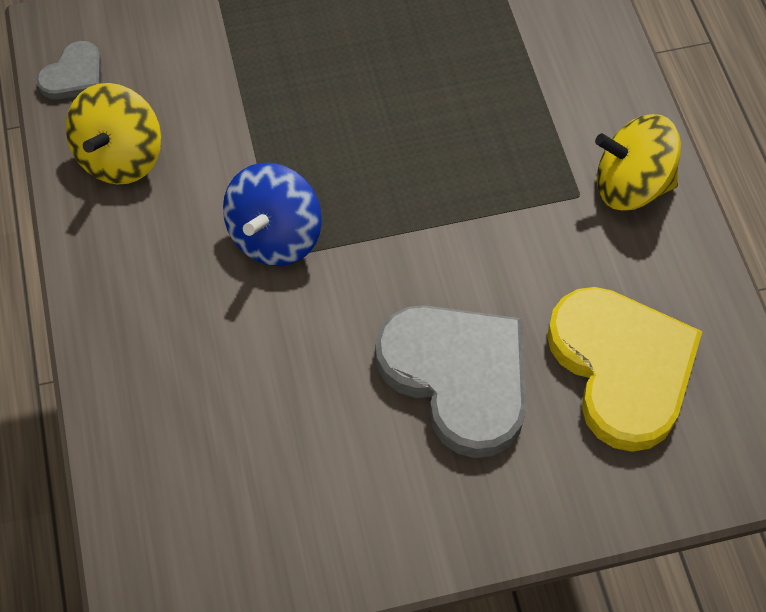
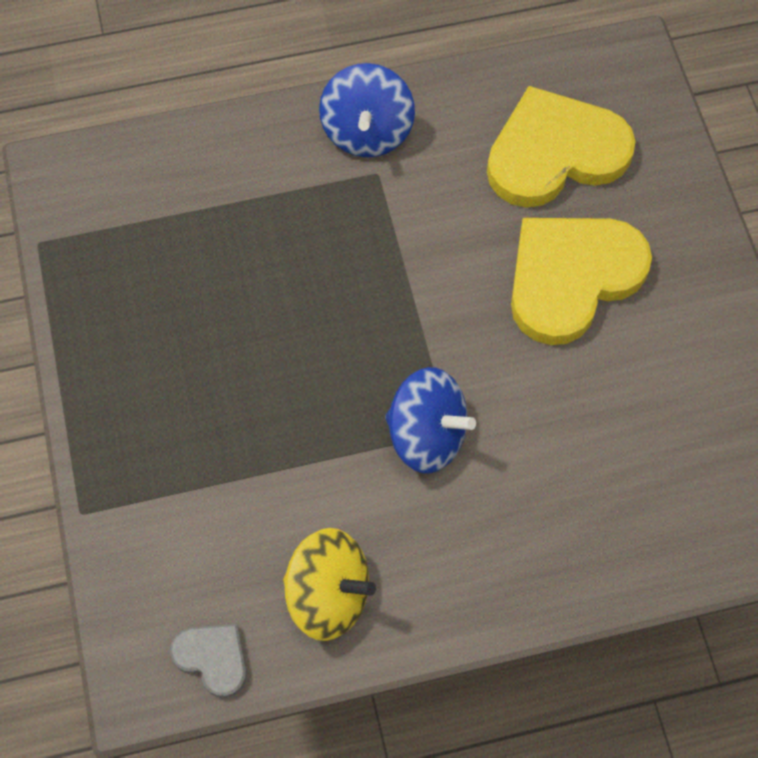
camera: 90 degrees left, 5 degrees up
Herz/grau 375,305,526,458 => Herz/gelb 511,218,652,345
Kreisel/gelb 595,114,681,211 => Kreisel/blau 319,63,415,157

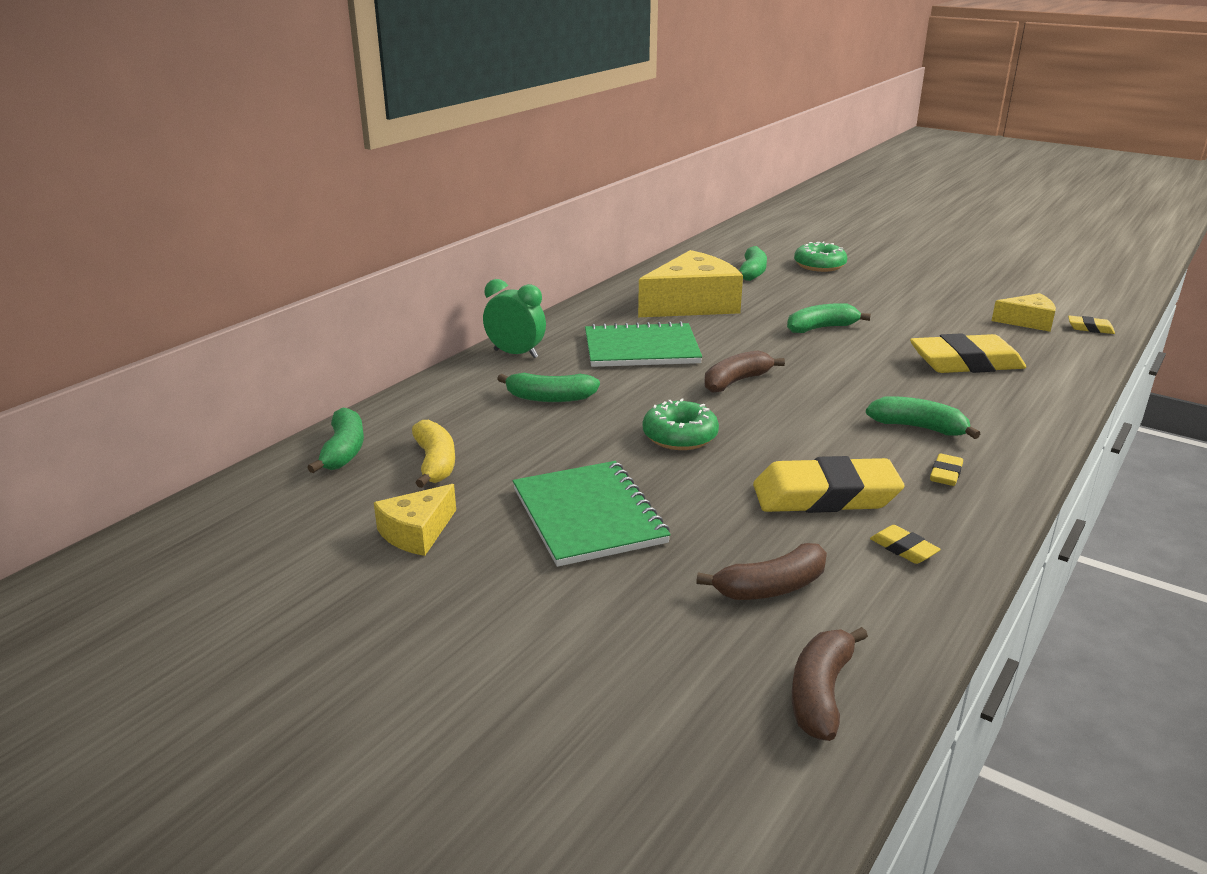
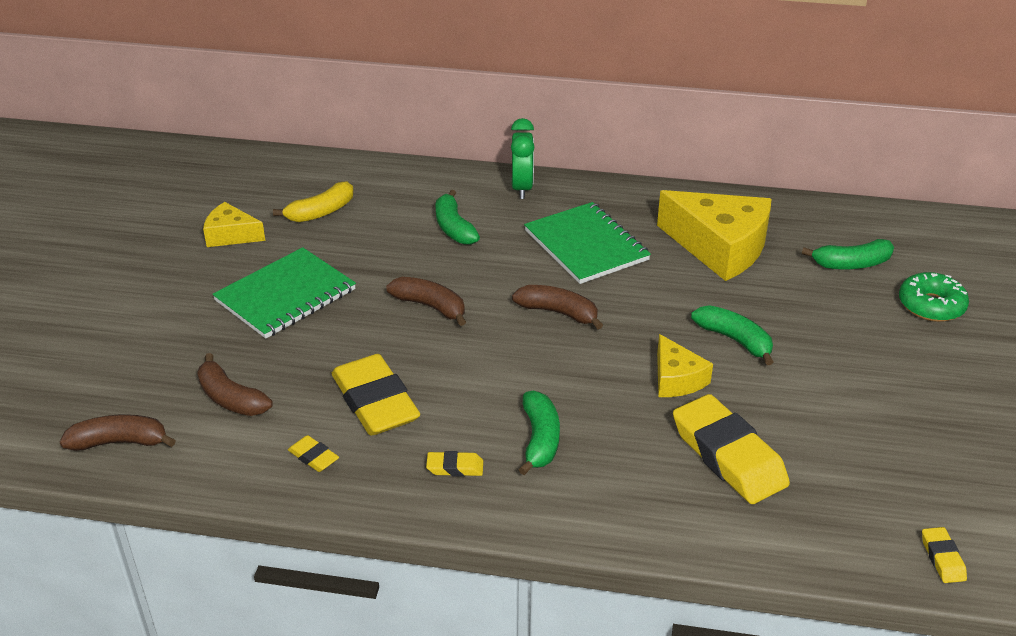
camera: 65 degrees right, 10 degrees up
Banane/grün 307,408,364,473 => nothing
Käse/gelb 992,293,1056,332 => Käse/gelb 657,334,713,397, relocated
Donut/grün 643,398,719,450 => Banane/braun 386,277,466,326
Radiergummi/gelb 870,525,941,564 => Radiergummi/gelb 288,435,339,472, 75 degrees counterclockwise

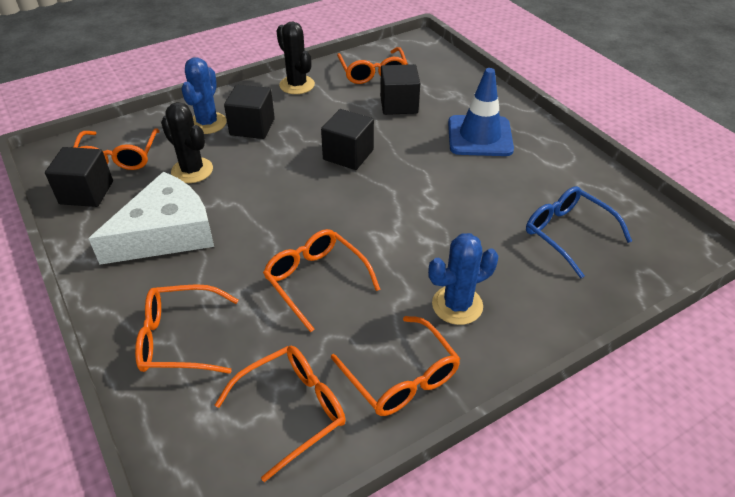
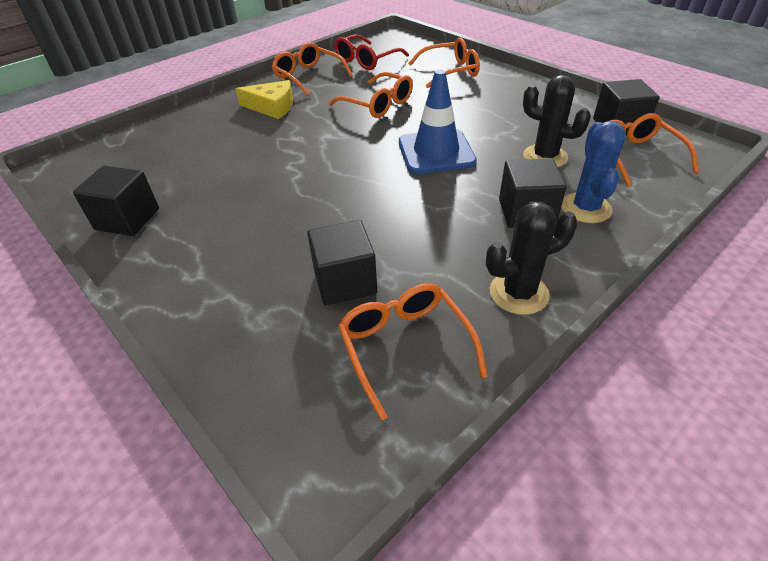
camera: 170 degrees right, 0 degrees up
Käse/weiß 88,172,214,265 => nothing
Brille/blau 526,186,632,278 => nothing
Kubus/schwarz 321,109,374,170 => Kubus/schwarz 73,165,159,236, relocated
Leitkegel/blau 448,68,514,156 => Leitkegel/blau 399,69,477,174, relocated
Kaktus/blau 428,233,498,325 => Käse/gelb 236,80,293,119
Brille/orange 215,346,346,482 => Brille/rot 334,34,409,70
Kaktus/schwarz 276,21,315,94 => Kaktus/schwarz 486,202,577,315, 60 degrees counterclockwise

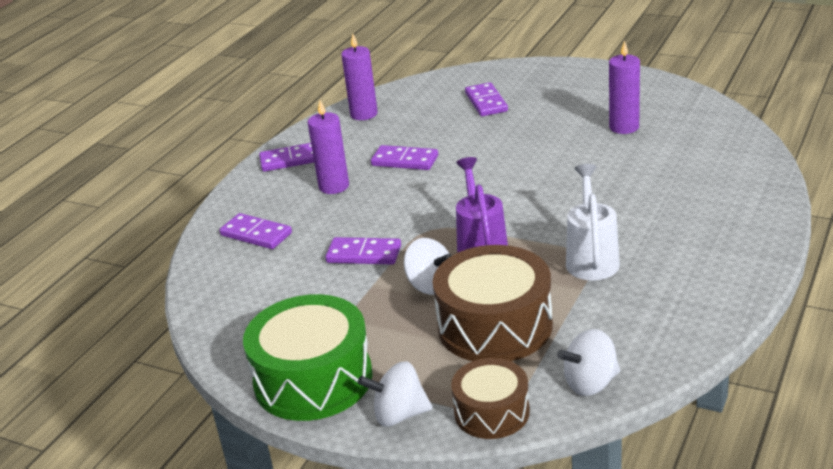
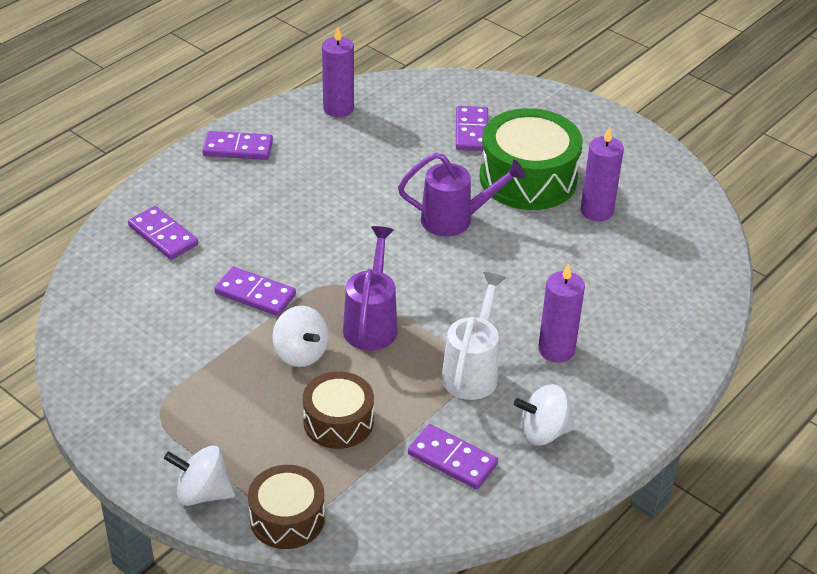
camera: 10 degrees right, 10 degrees up
nothing => Gießkanne/lila 398,153,526,237
Trommel/grün 243,294,373,421 => Trommel/grün 479,108,583,210, relocated
Kerze/lila 308,100,349,194 => Kerze/lila 538,263,585,362, relocated
Dominostein/lila 371,145,438,170 => Dominostein/lila 408,424,498,489, relocated
Kreisel/weiß 557,329,620,396 => Kreisel/weiß 514,384,575,446, relocated
Trommel/braun 433,245,553,361 => Trommel/braun 303,371,374,449, x0.60

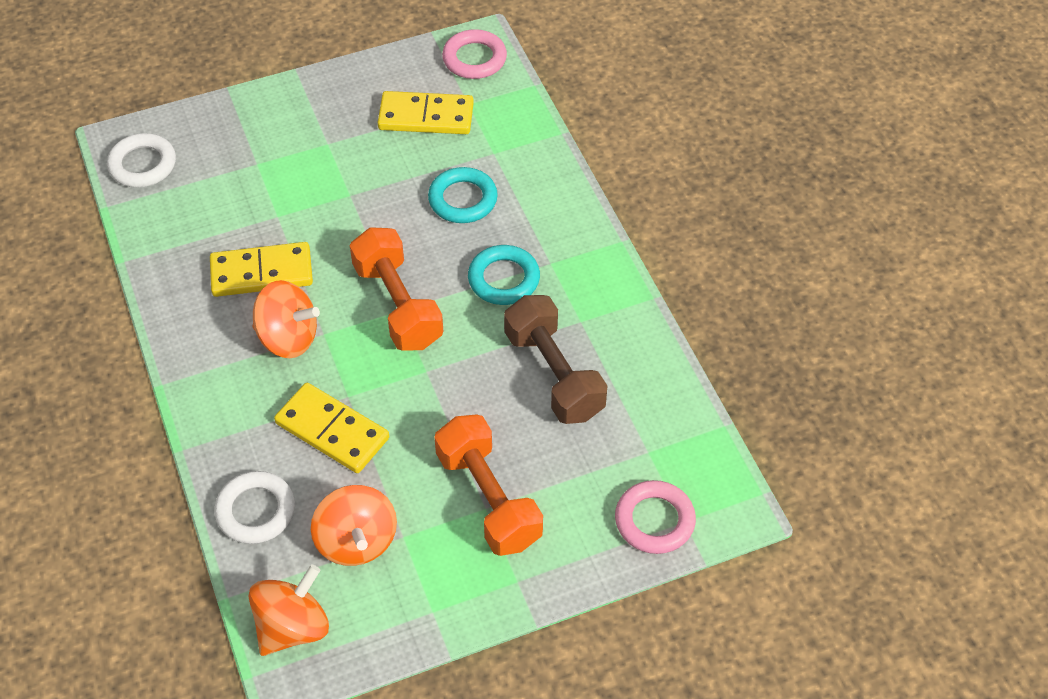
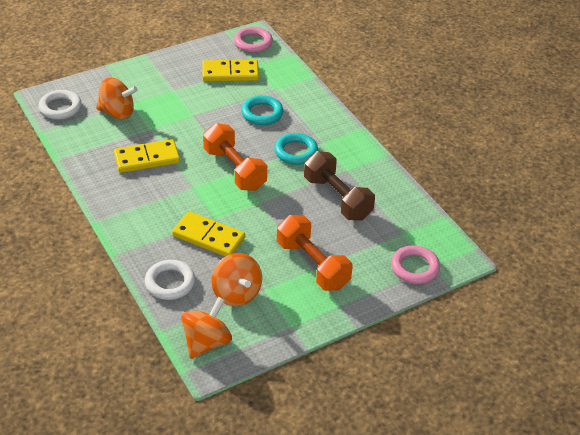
camera: 10 degrees left, 10 degrees down
Kreisel/orange 252,280,320,358 => Kreisel/orange 96,77,138,120, relocated

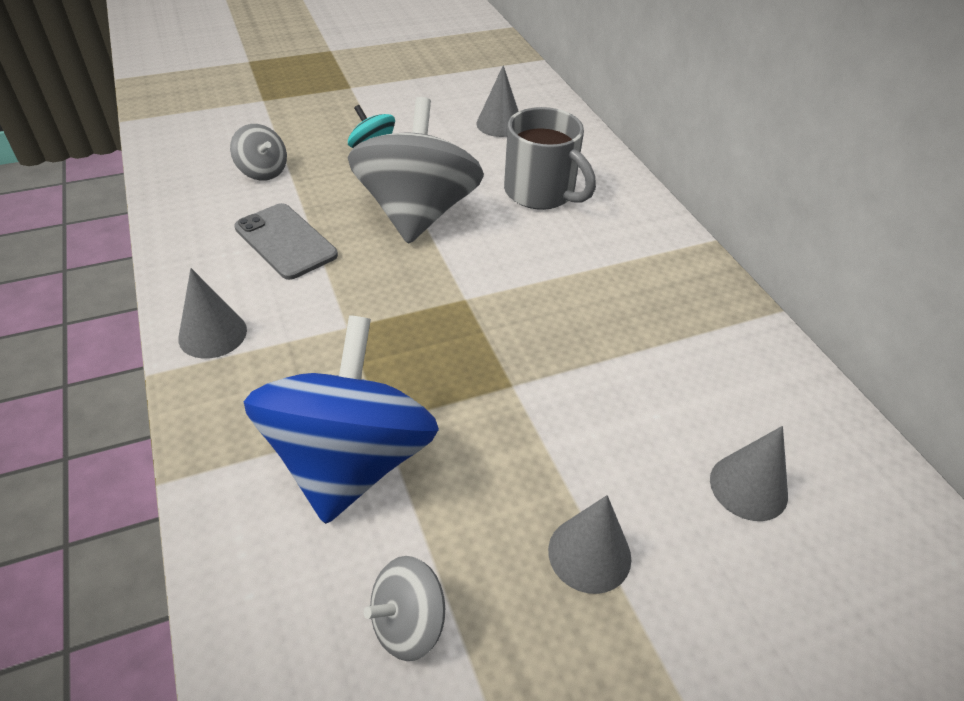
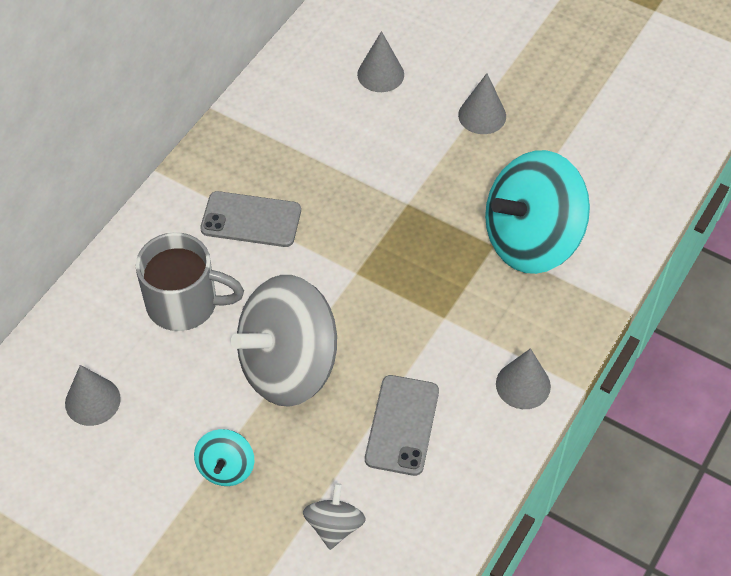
camera: 125 degrees left, 10 degrees up
Kreisel/grau 364,556,445,661 => nothing
nothing => Handy/grau 200,191,301,247
Kreisel/blau 244,315,439,524 => Kreisel/türkis 485,150,590,274
Tasse/grau 504,107,596,210 => Tasse/grau 136,232,244,331, 90 degrees clockwise

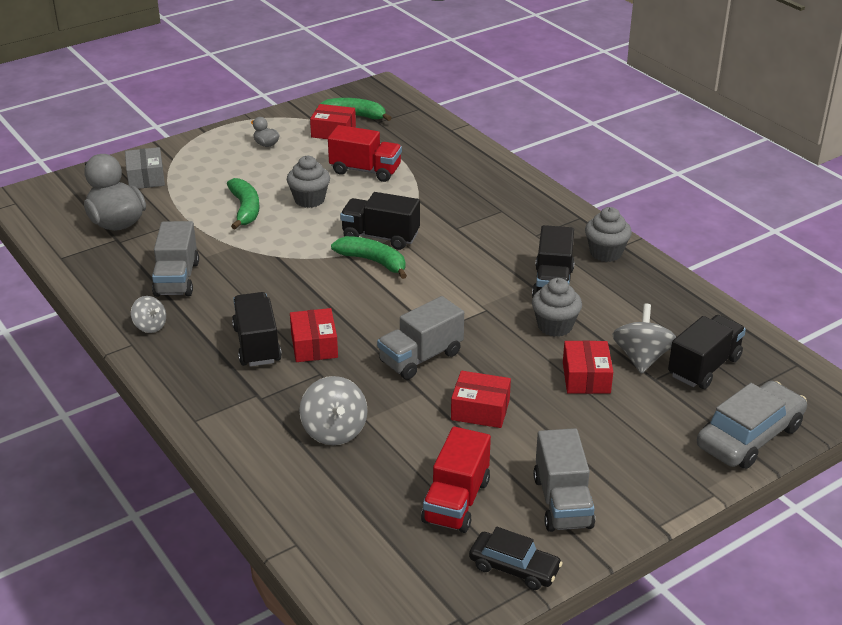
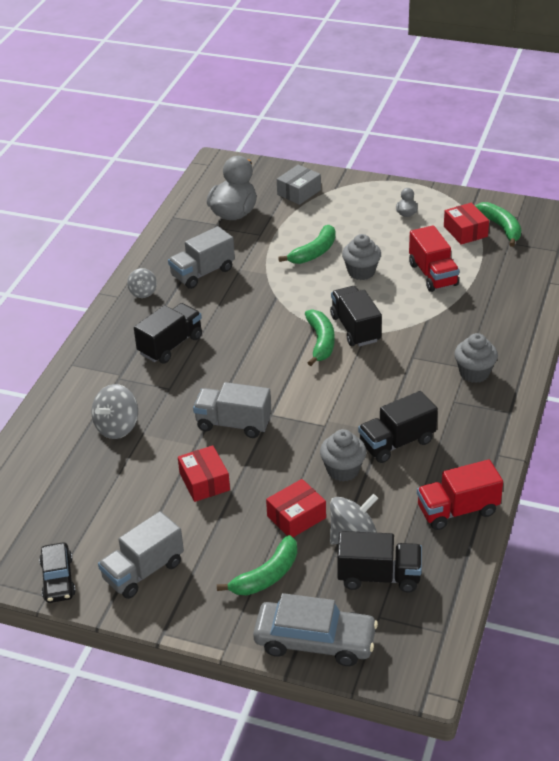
camera: 55 degrees right, 5 degrees up
Schachtel/rot 290,308,338,362 => nothing
nothing => Banane/grün 217,535,297,595
Lastwagen/rot 421,427,491,533 => Lastwagen/rot 417,459,503,530, relocated
Muffin/grau 585,207,632,262 => Muffin/grau 454,333,498,383, relocated

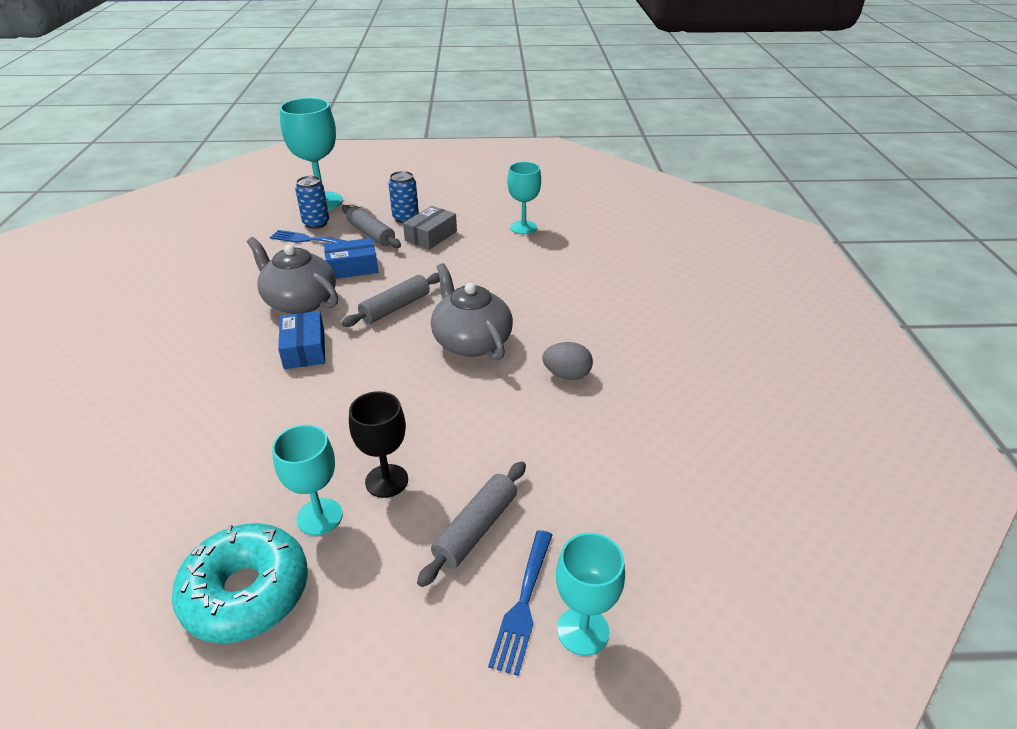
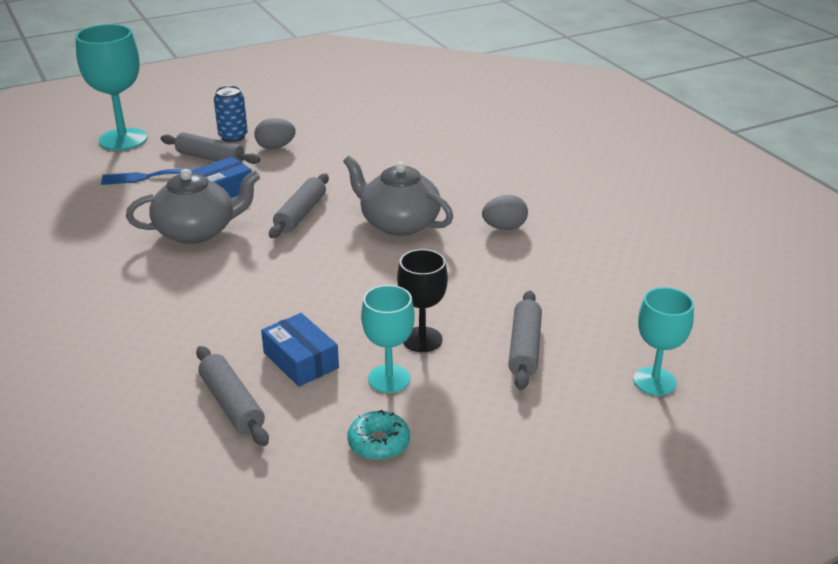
camera: 25 degrees left, 5 degrees down
Dose/blau 295,176,329,229 => nothing
Gabel/blau 488,530,552,676 => nothing
Kelch/türkis 507,162,541,234 => nothing
nothing => Nudelholz/grau 196,346,269,446
Schachtel/blau 278,311,325,369 => Schachtel/blau 261,313,339,387, relocated
Schachtel/grau 403,206,457,250 => Ei/grau 254,118,296,149
Teekanne/grau 247,237,338,314 => Teekanne/grau 126,169,260,244, 150 degrees clockwise
Donut/türkis 172,523,308,643 => Donut/türkis 348,410,410,460, x0.54

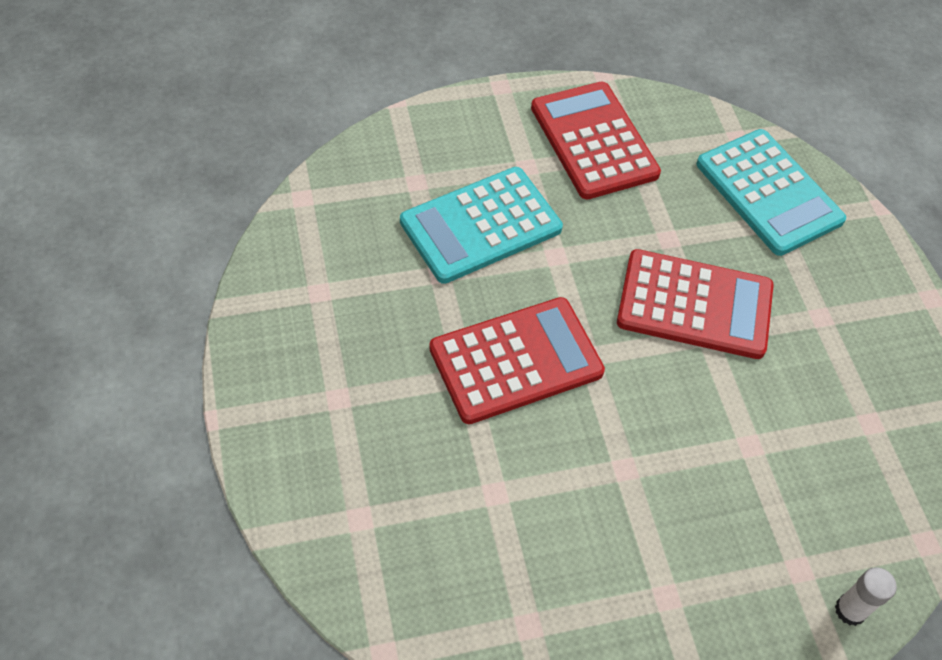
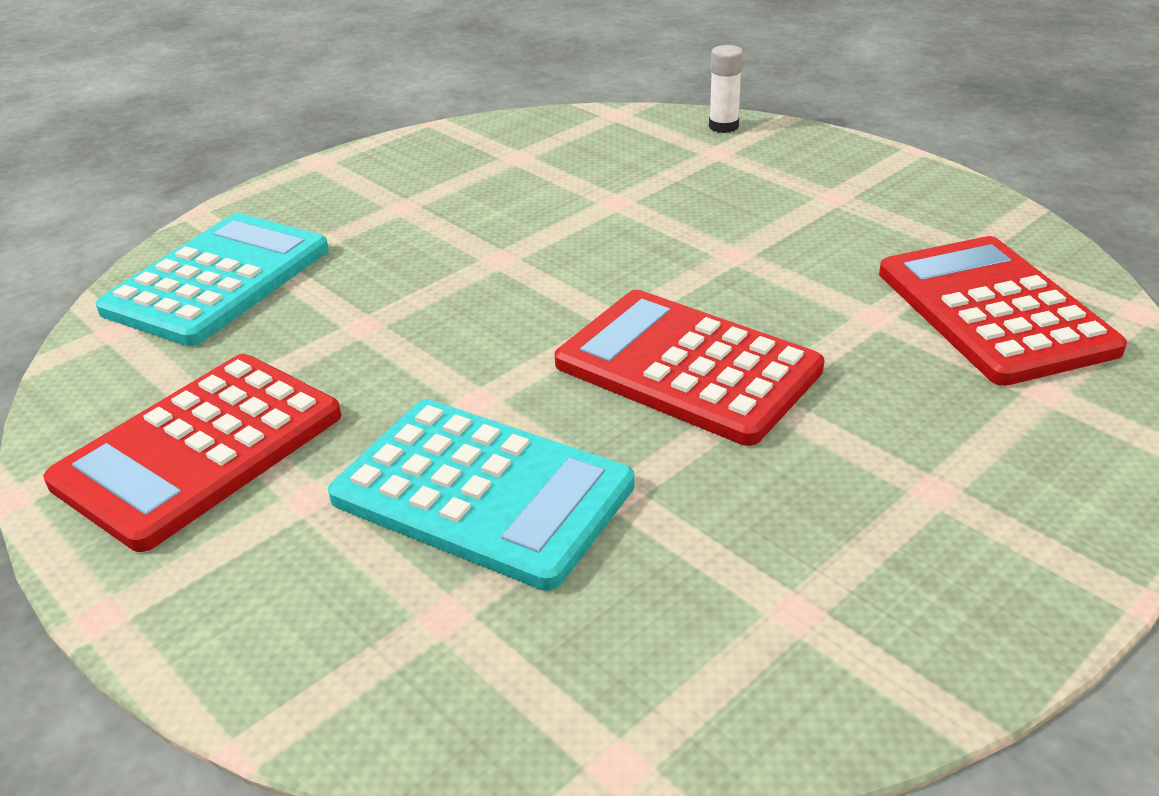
camera: 115 degrees left, 20 degrees down
Taschenrechner/rot 617,249,774,359 => Taschenrechner/rot 879,236,1127,386, relocated

